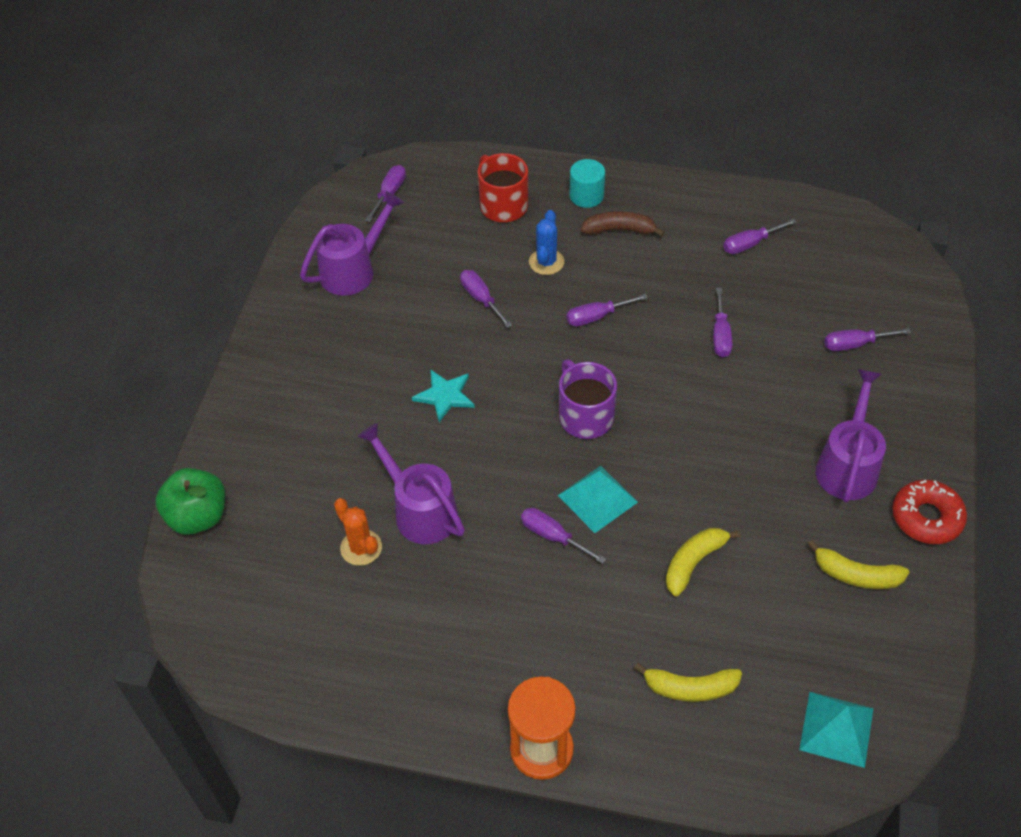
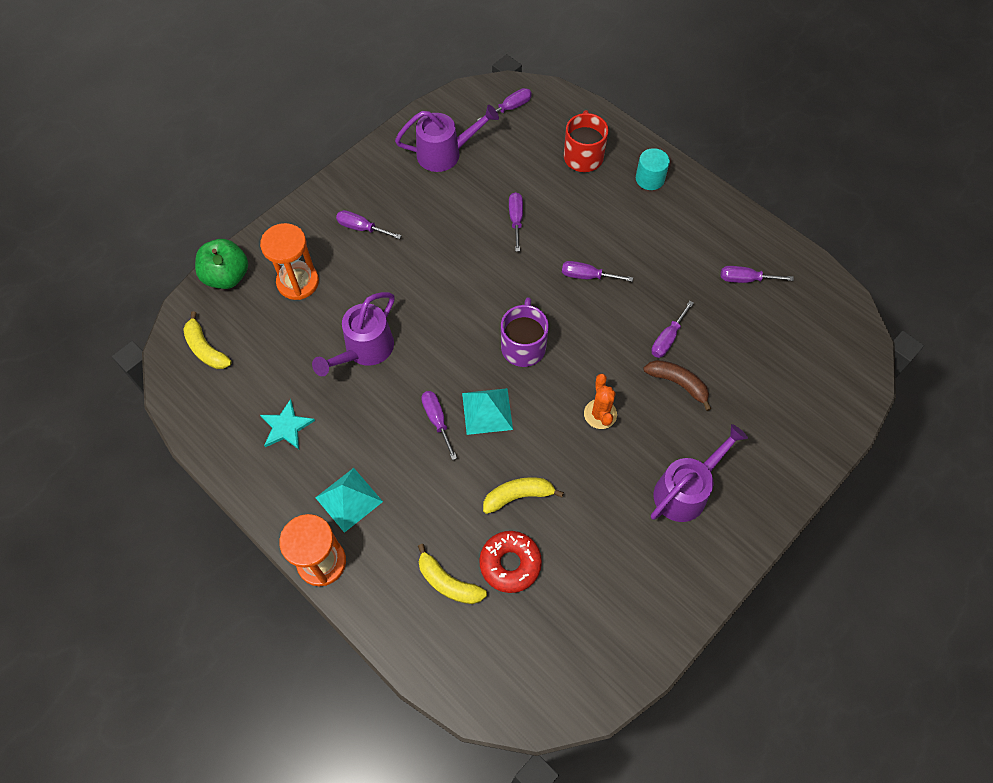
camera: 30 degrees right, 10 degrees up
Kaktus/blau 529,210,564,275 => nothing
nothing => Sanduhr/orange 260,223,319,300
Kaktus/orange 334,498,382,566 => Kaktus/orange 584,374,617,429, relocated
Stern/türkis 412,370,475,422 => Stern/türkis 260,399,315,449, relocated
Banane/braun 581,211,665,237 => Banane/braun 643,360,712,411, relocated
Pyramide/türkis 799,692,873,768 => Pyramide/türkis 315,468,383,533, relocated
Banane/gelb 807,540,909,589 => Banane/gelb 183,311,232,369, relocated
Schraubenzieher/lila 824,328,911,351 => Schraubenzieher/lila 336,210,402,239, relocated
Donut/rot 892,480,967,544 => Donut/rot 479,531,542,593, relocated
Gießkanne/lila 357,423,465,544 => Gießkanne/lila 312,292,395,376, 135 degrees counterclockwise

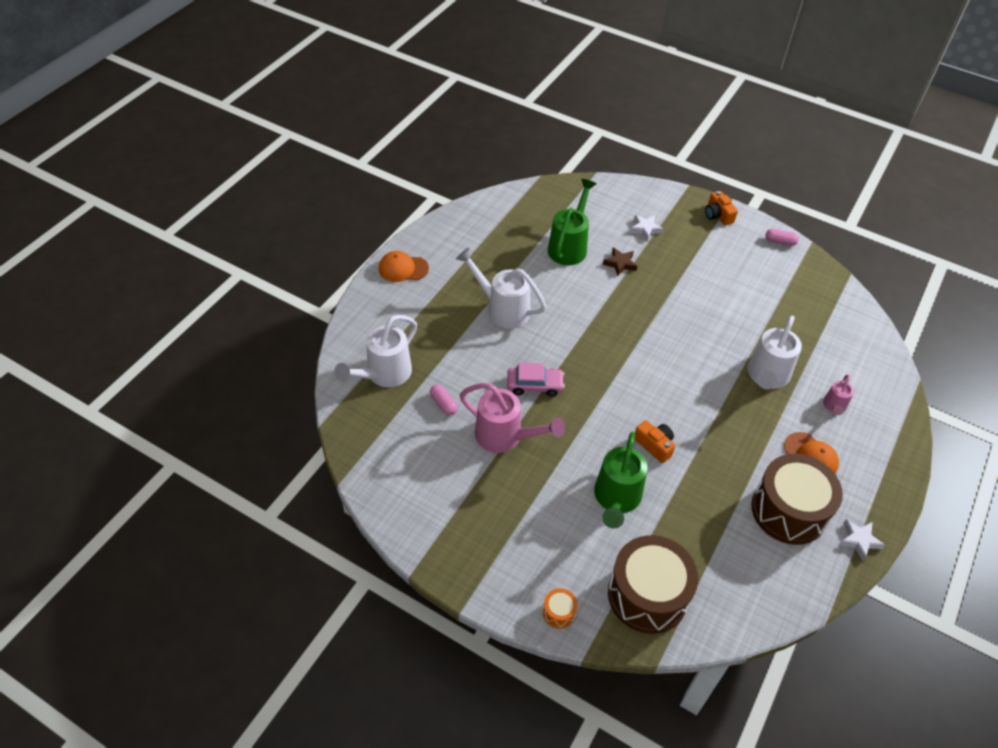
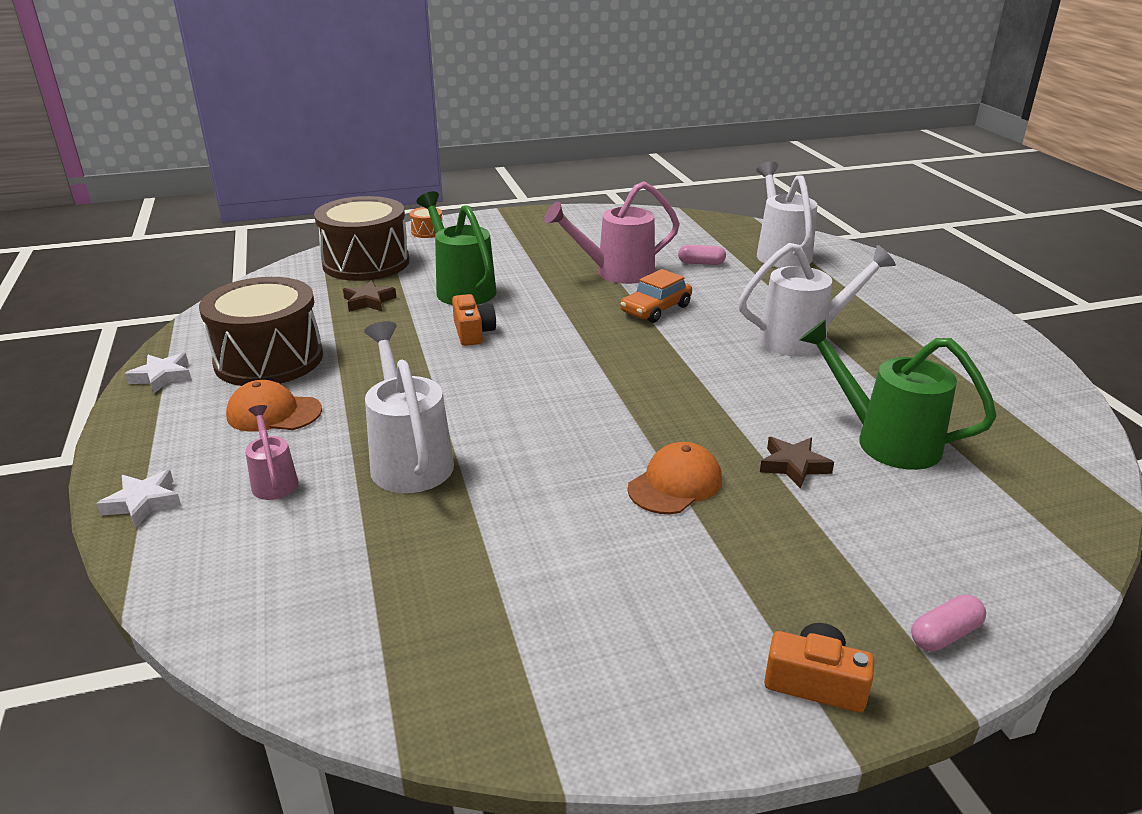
camera: 135 degrees right, 20 degrees down
nothing => Stern/braun 343,280,396,312
Kappe/orange 379,251,429,282 => Kappe/orange 628,442,722,514, relocated
Stern/weiß 630,215,664,242 => Stern/weiß 96,470,181,528, relocated
Kapsel/rosa 765,229,799,246 => Kapsel/rosa 911,594,986,651, relocated
Auto/rosa 507,363,565,397 => Auto/orange 620,269,692,323
Gießkanne/grün 548,179,597,265 => Gießkanne/grün 799,319,997,470, 150 degrees clockwise
Kamera/orange 635,420,675,463 => Kamera/orange 452,294,496,346, 105 degrees counterclockwise

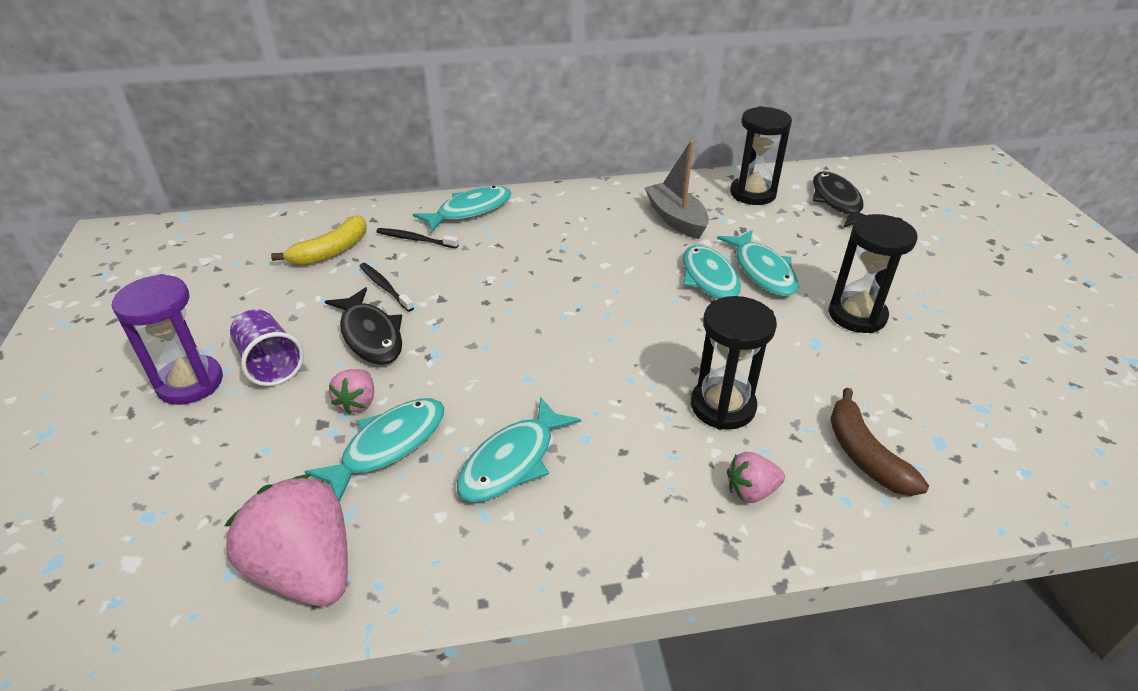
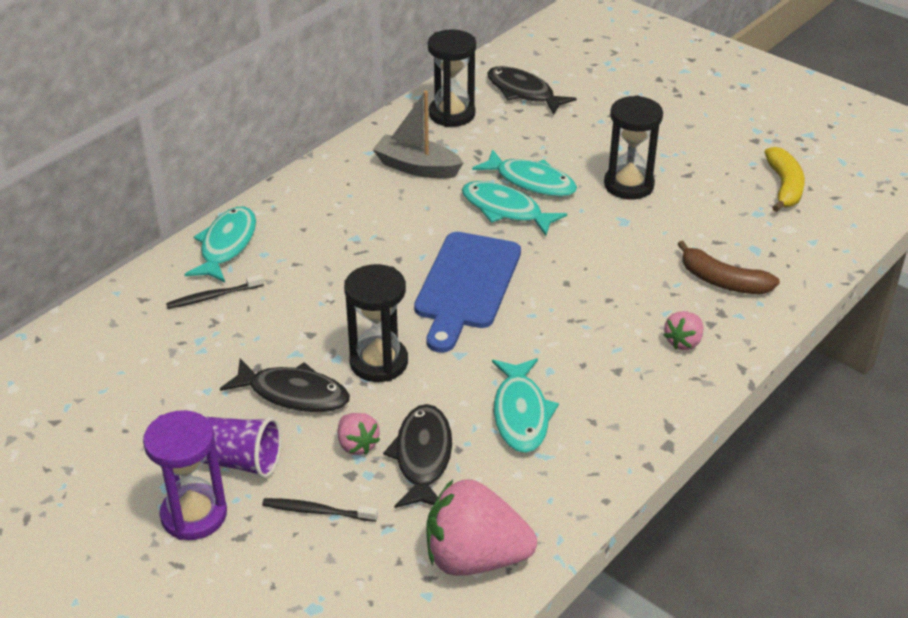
camera: 40 degrees left, 0 degrees up
nothing => Schneidebrett/blau 414,232,521,353
Banane/gelb 271,215,367,265 => Banane/gelb 765,147,805,212, relocated
Zahnbürste/schwarz 360,263,414,312 => Zahnbürste/schwarz 262,498,378,522, relocated
Sanduhr/schwarz 691,296,777,430 => Sanduhr/schwarz 344,264,408,382, relocated
Fisch/türkis 304,398,445,502 => Fisch/schwarz 383,404,452,508

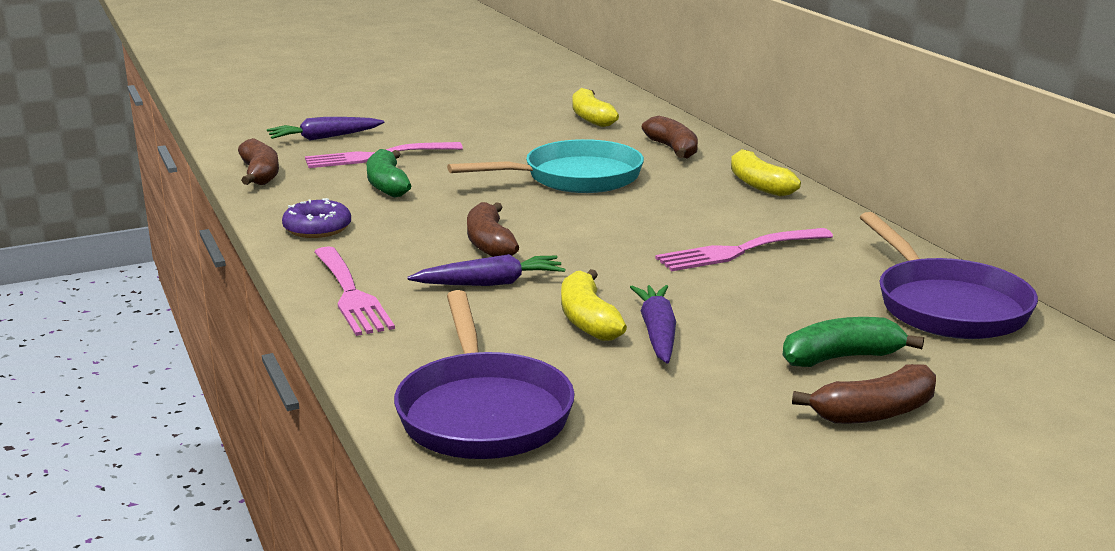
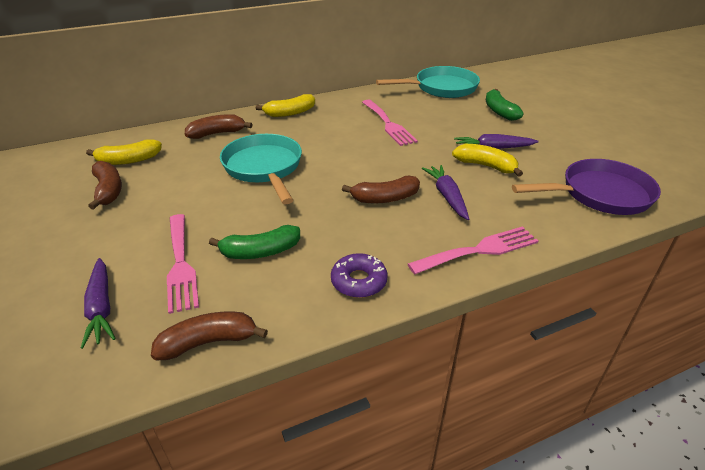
camera: 90 degrees left, 15 degrees up
Banane/braun 792,364,936,424 => Banane/braun 88,161,122,210, relocated
Pfanne/lila 860,212,1038,339 => Pfanne/türkis 376,66,480,98
Banane/gelb 561,269,627,341 => Banane/gelb 452,144,523,177, 135 degrees counterclockwise

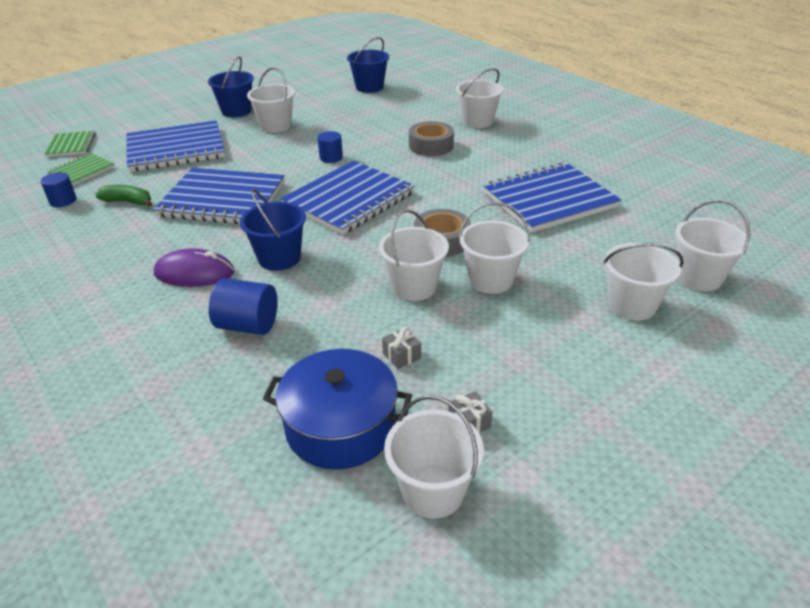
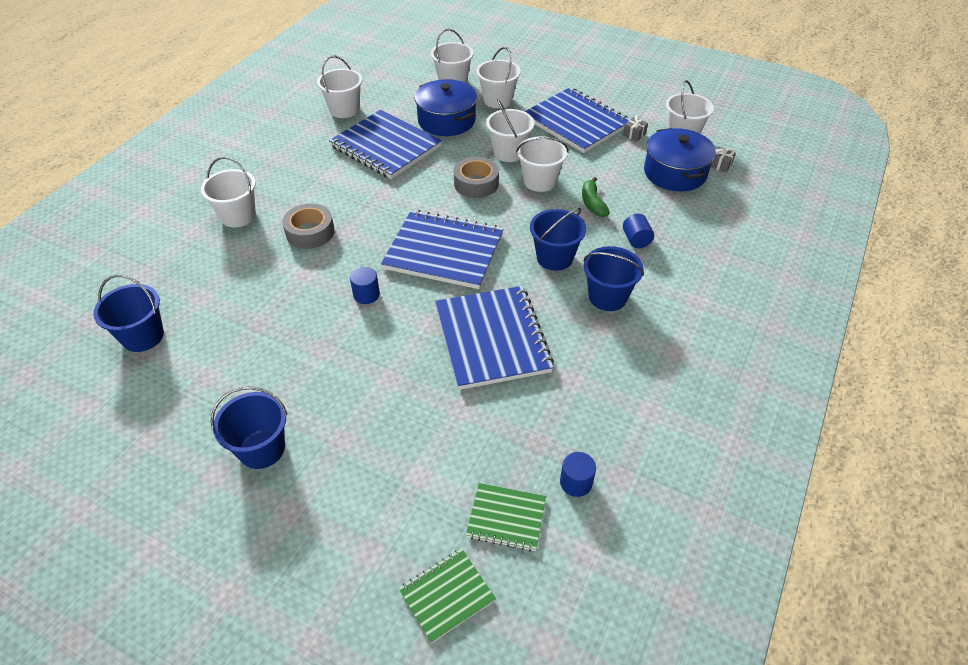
camera: 115 degrees left, 10 degrees up
nothing => Kochtopf/blau 414,79,477,136
Banane/grün 95,185,152,206 => Banane/grün 582,177,610,217, relocated
Notizbuch/blau 126,120,225,172 => Notizbuch/blau 524,87,630,153, relocated
Eimer/weiß 247,67,295,133 => Eimer/weiß 317,56,363,118, relocated
Geschenk/grau 382,326,421,369 => Geschenk/grau 711,147,736,172, relocated
Computermaus/lila 154,249,234,287 => Eimer/blau 583,246,644,311
Vollzylinder/blau 209,278,278,335 => Vollzylinder/blau 623,214,654,248, x0.66

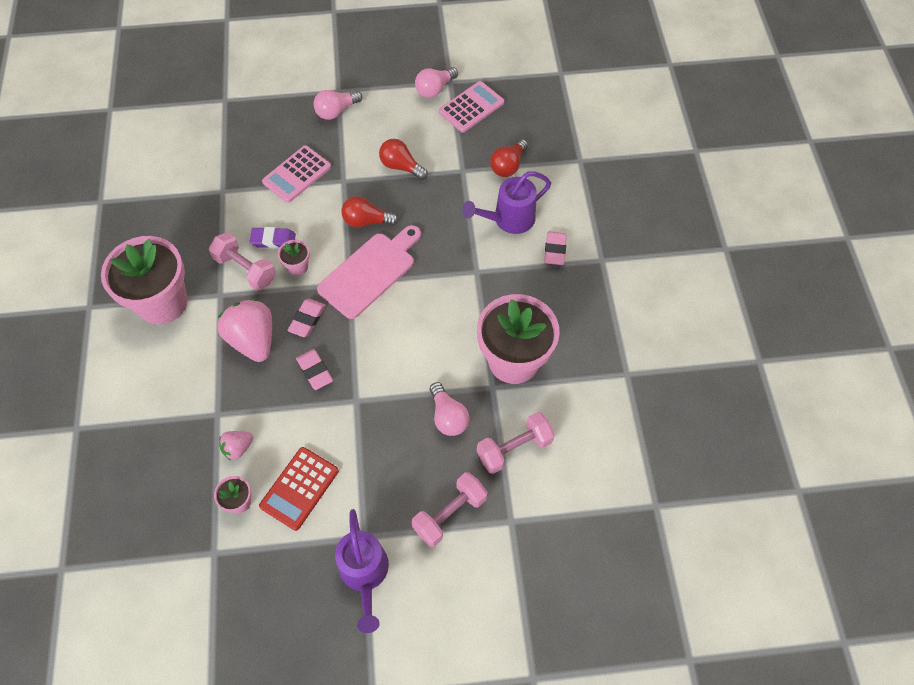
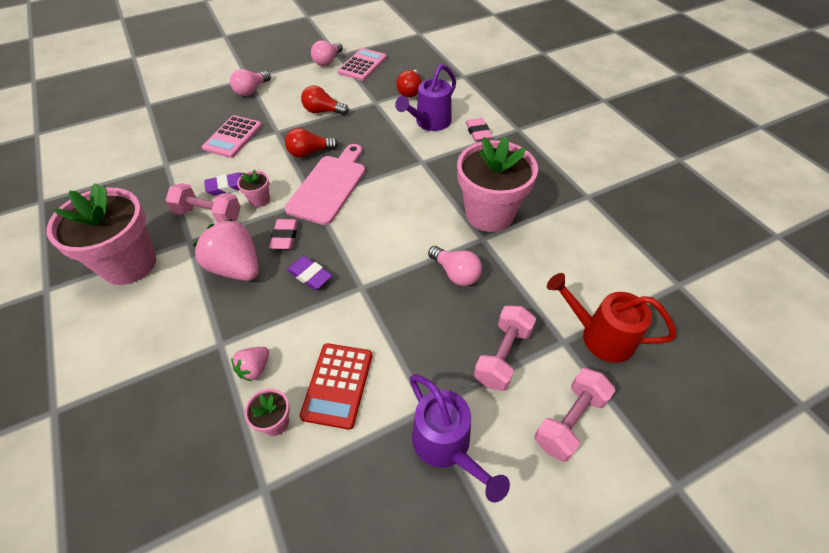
camera: 20 degrees left, 10 degrees down
nothing => Gießkanne/rot 547,273,676,363
Hantel/rosa 477,412,555,474 => Hantel/rosa 534,368,616,462, relocated
Radiergummi/rosa 296,349,333,390 => Radiergummi/lila 287,256,332,290

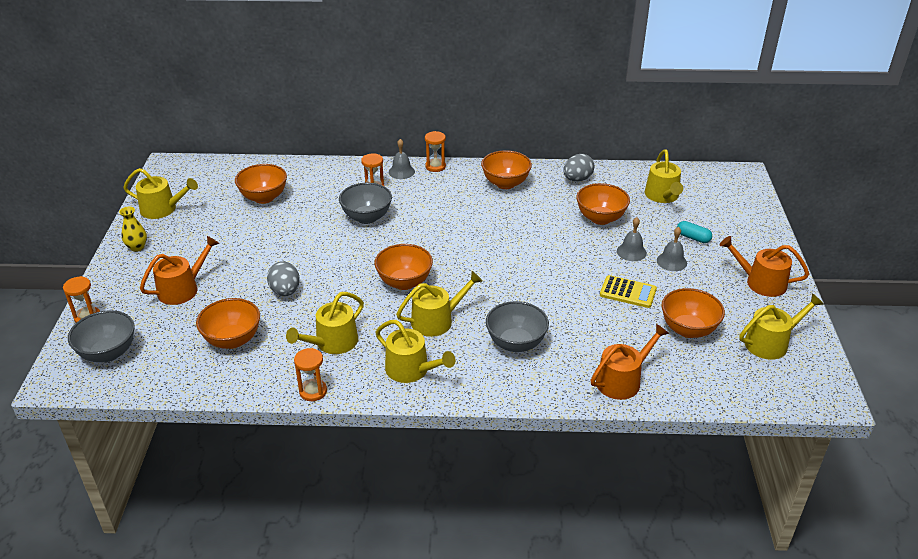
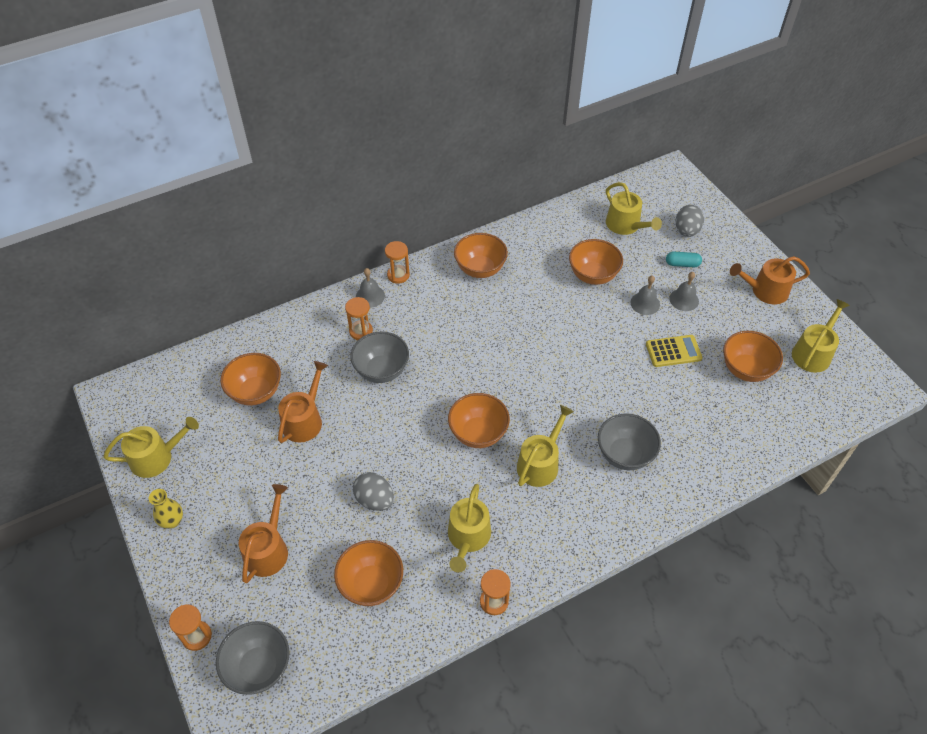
camera: 30 degrees left, 15 degrees up
Gießkanne/gelb 375,320,456,383 => nothing
Ei/grau 563,154,595,182 => Ei/grau 675,205,704,237, relocated
Gießkanne/orange 591,324,669,400 => Gießkanne/orange 278,361,328,443, relocated

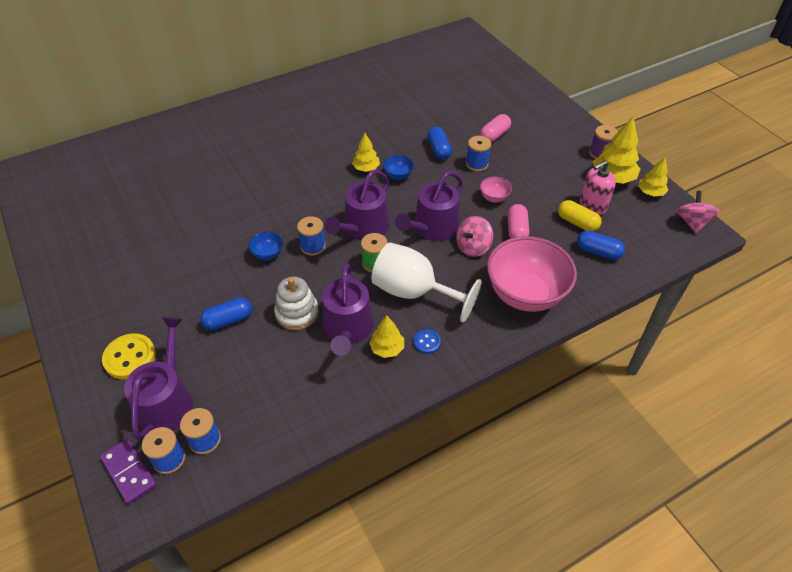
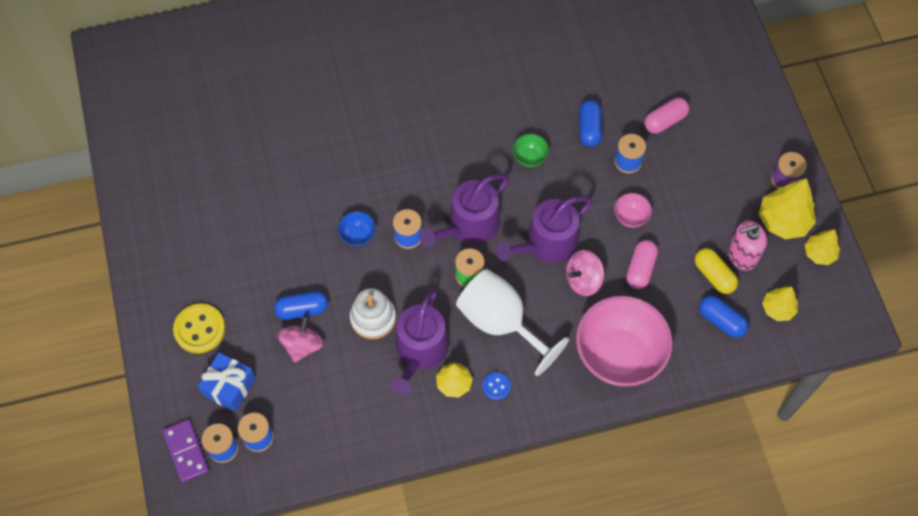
camera: 15 degrees right, 15 degrees up
Baum/gelb 352,133,380,172 => Baum/gelb 762,286,798,321, relocated
Kreisel/rosa 676,191,720,234 => Kreisel/rosa 277,315,324,363, relocated
Gießkanne/lila 124,317,193,440 => Geschenk/blau 198,353,256,412
Schüssel/blau 383,155,414,180 => Schüssel/grün 512,134,549,167

